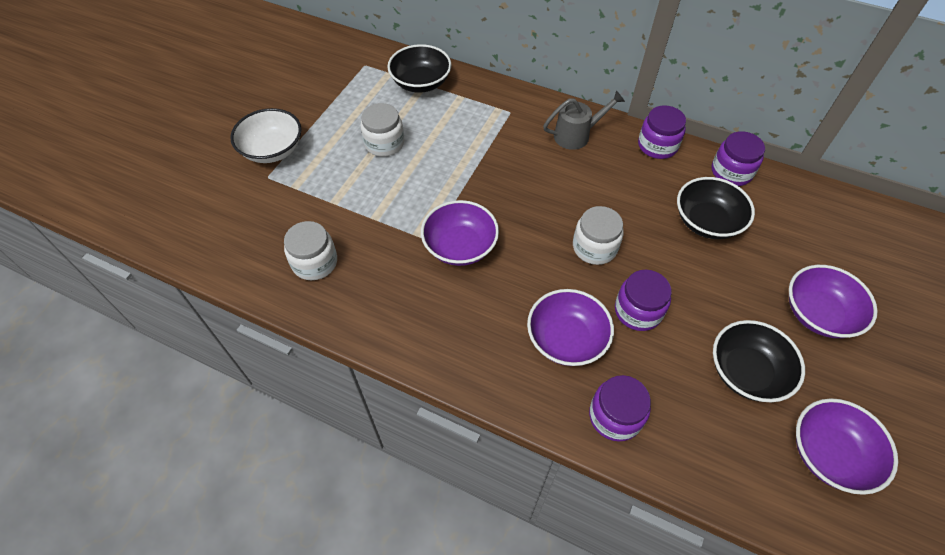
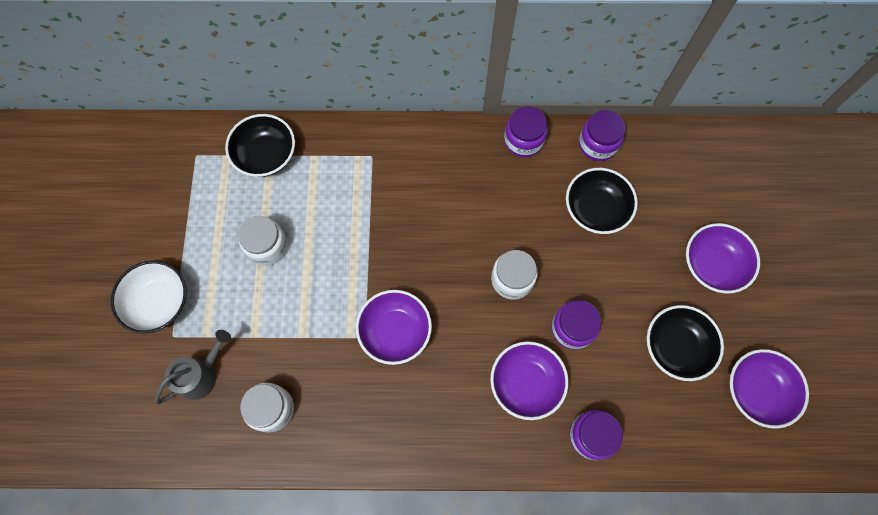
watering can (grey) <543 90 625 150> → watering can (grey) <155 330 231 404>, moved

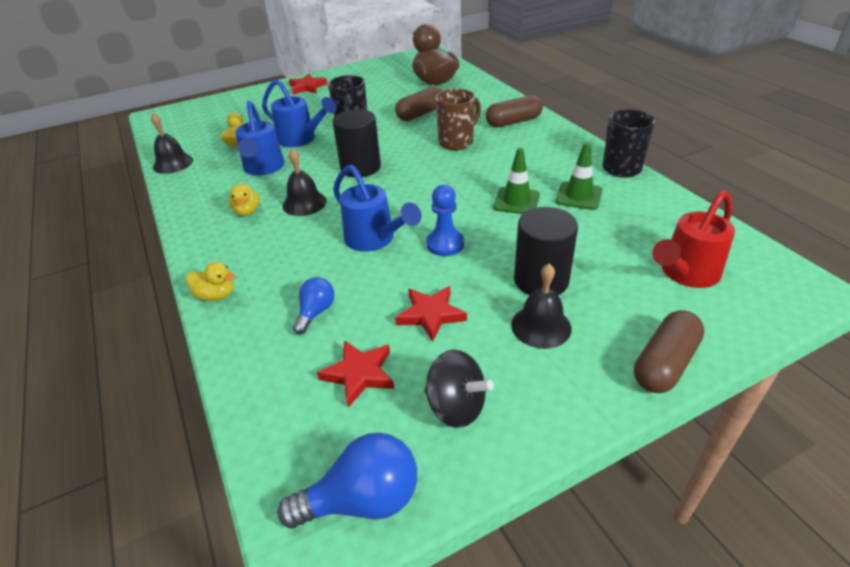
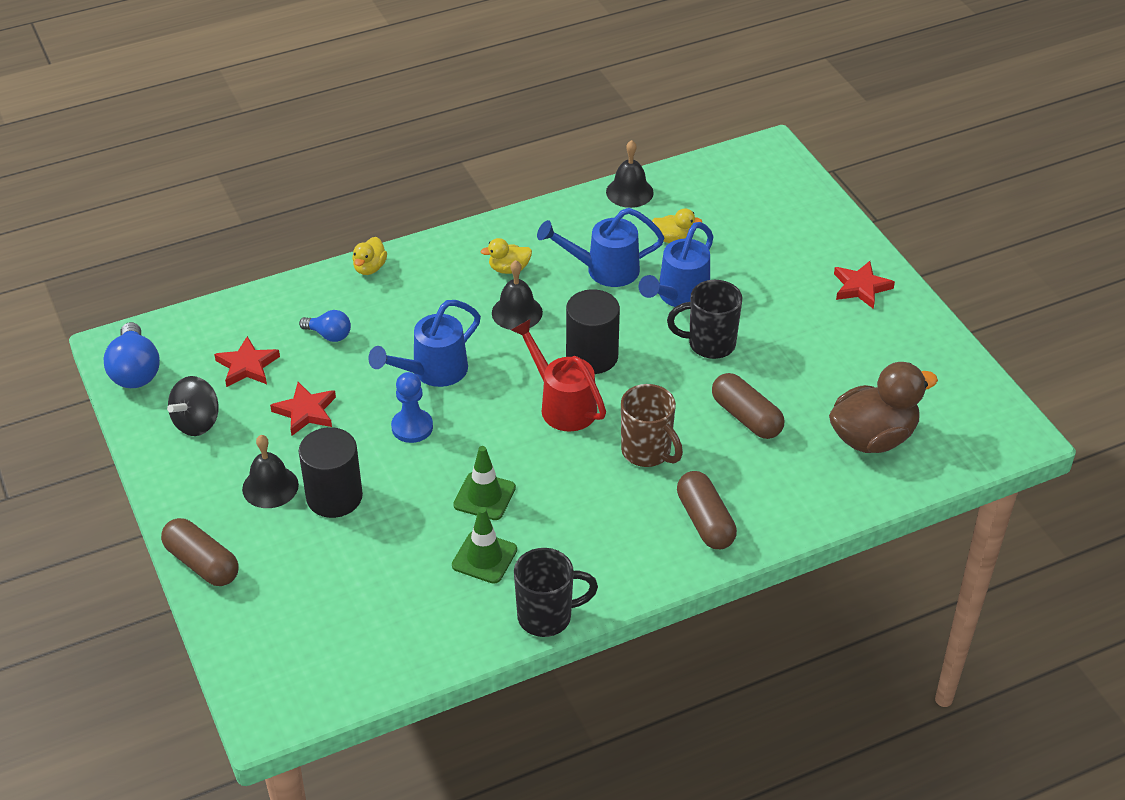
watering can (red) <652 190 735 288> → watering can (red) <511 319 606 432>, moved

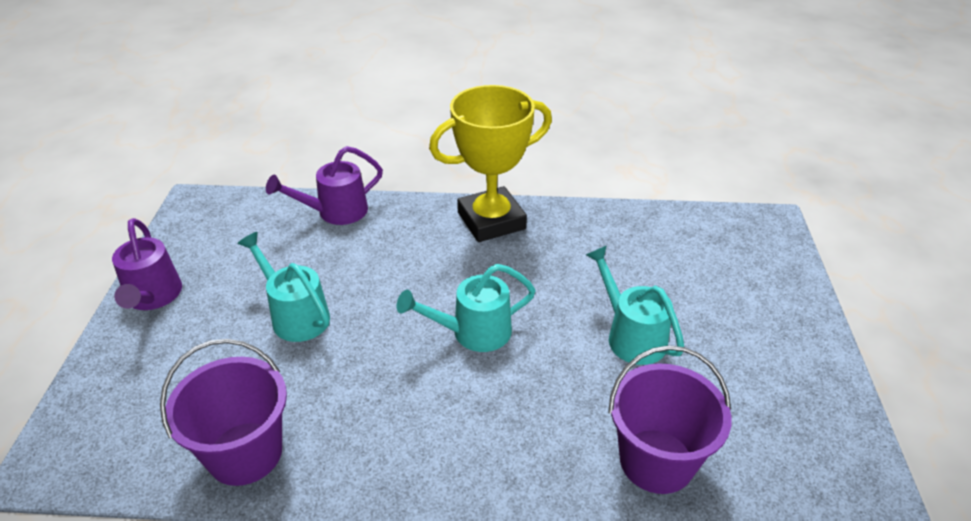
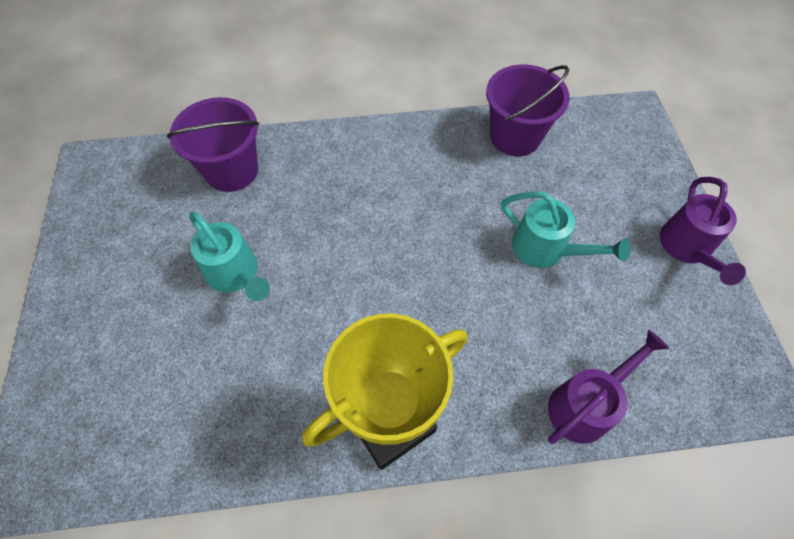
watering can (purple) <112 218 182 310> → watering can (purple) <660 177 746 285>, 150 degrees counterclockwise
watering can (turquoise) <397 264 536 352> → -

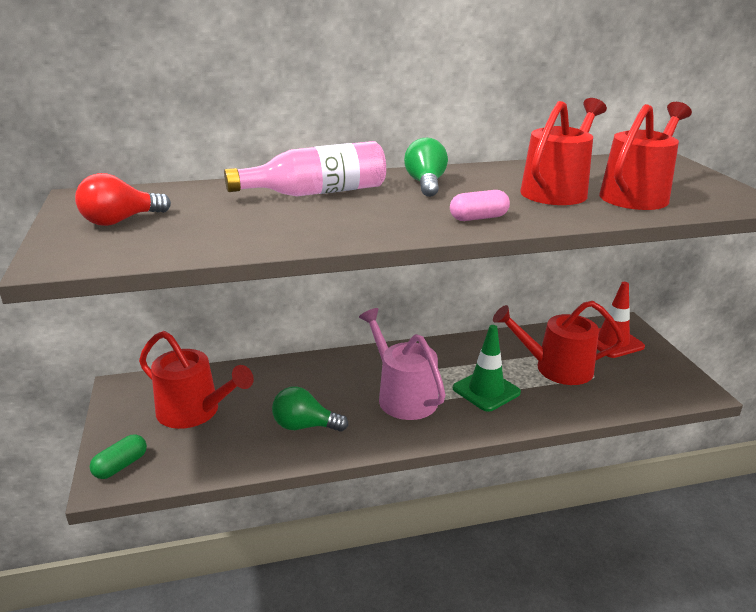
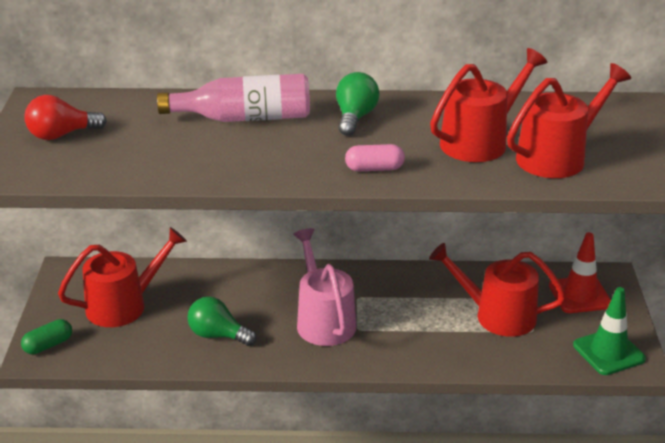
traffic cone (green) <453 325 521 412> → traffic cone (green) <573 287 646 375>, moved
watering can (red) <139 331 254 429> → watering can (red) <58 227 187 327>, 75 degrees counterclockwise

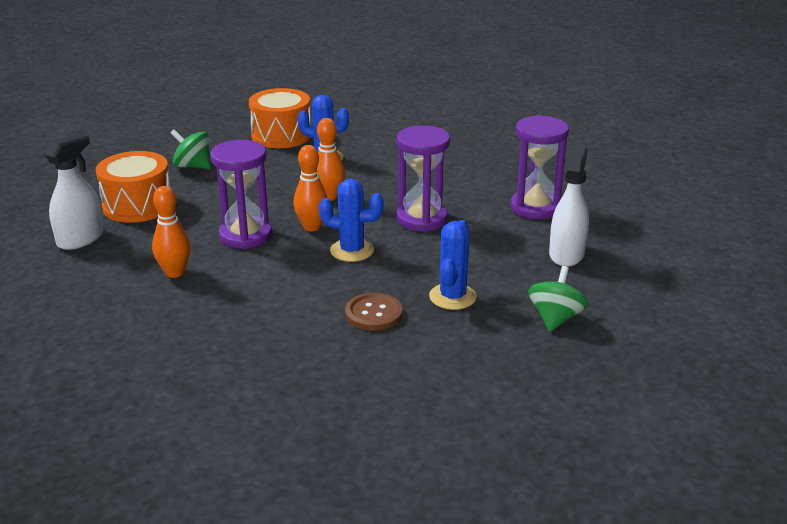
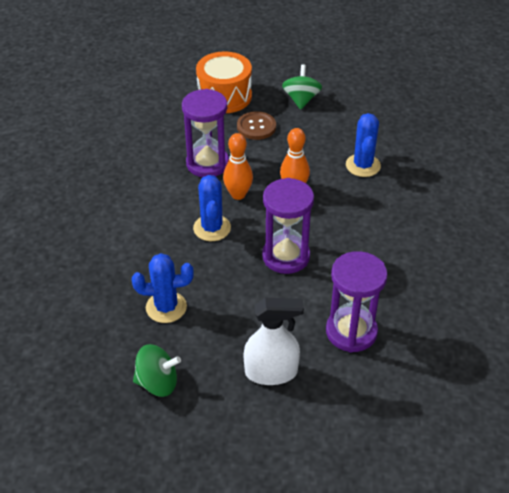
drum (orange) <249 88 311 148> → -
spray bottle (white) <45 133 104 250> → -
bowling pin (orange) <152 186 191 278> → -
button (brown) <345 293 403 331> → button (brown) <237 111 276 140>, moved

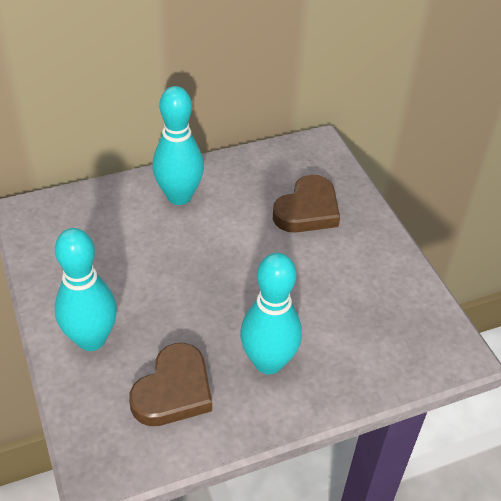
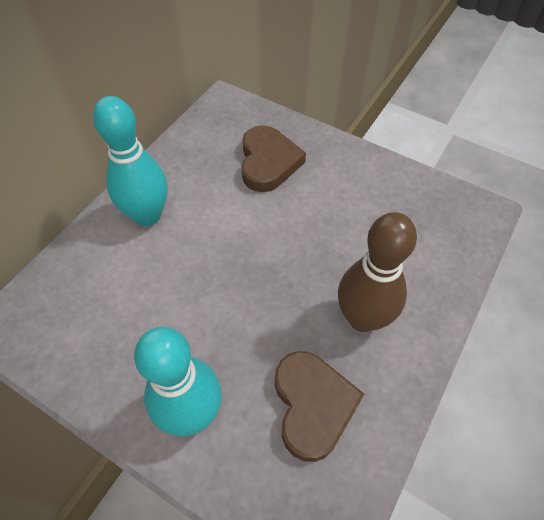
bowling pin (turquoise) <240 253 302 374> → bowling pin (brown) <338 212 417 332>

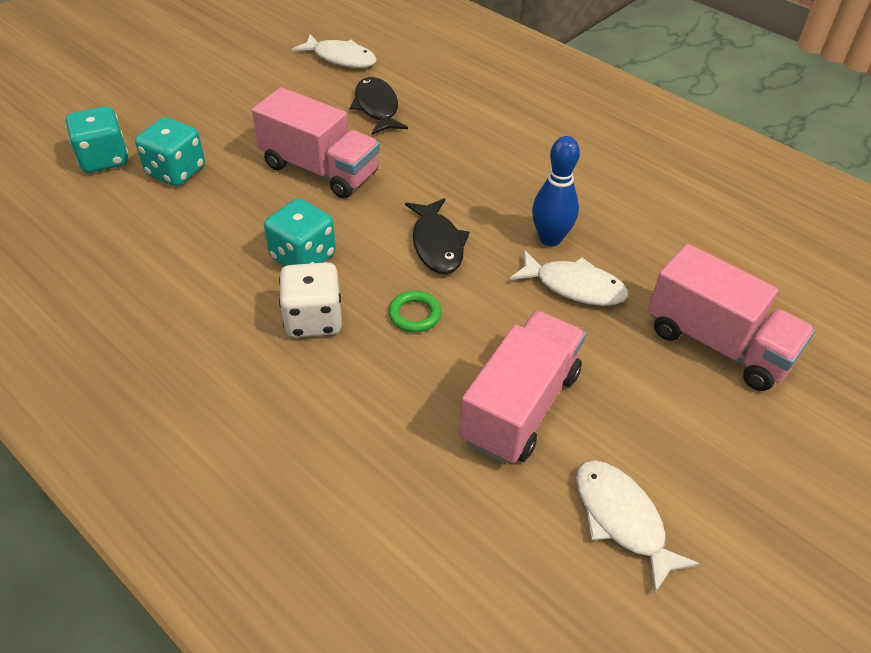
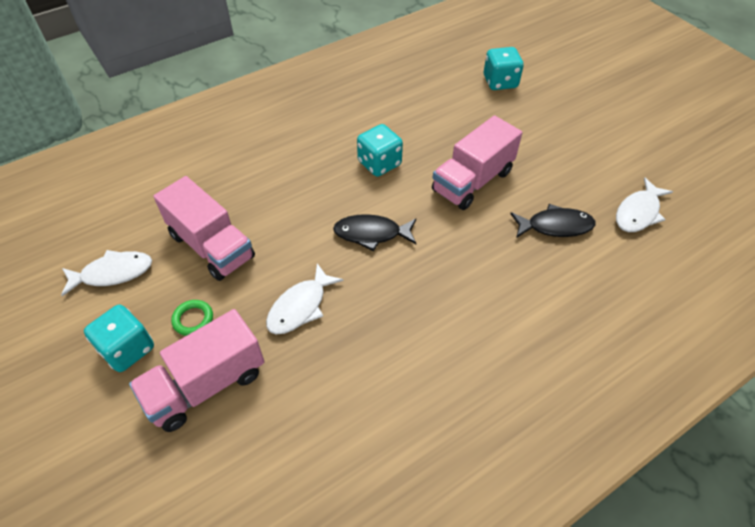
dice (turquoise) <135 117 205 186> → dice (turquoise) <84 305 154 372>, moved
bowling pin (blue) <532 136 580 246> → -
dice (white) <279 262 342 338> → -
ring (green) <388 291 442 332> → ring (green) <171 300 213 336>, moved

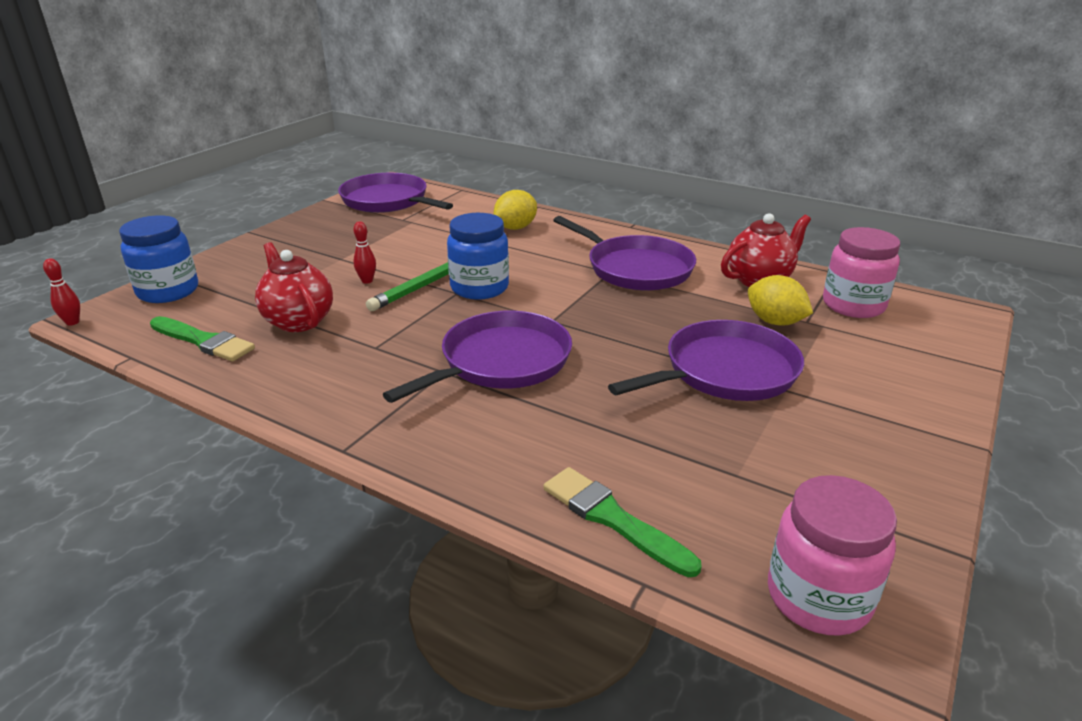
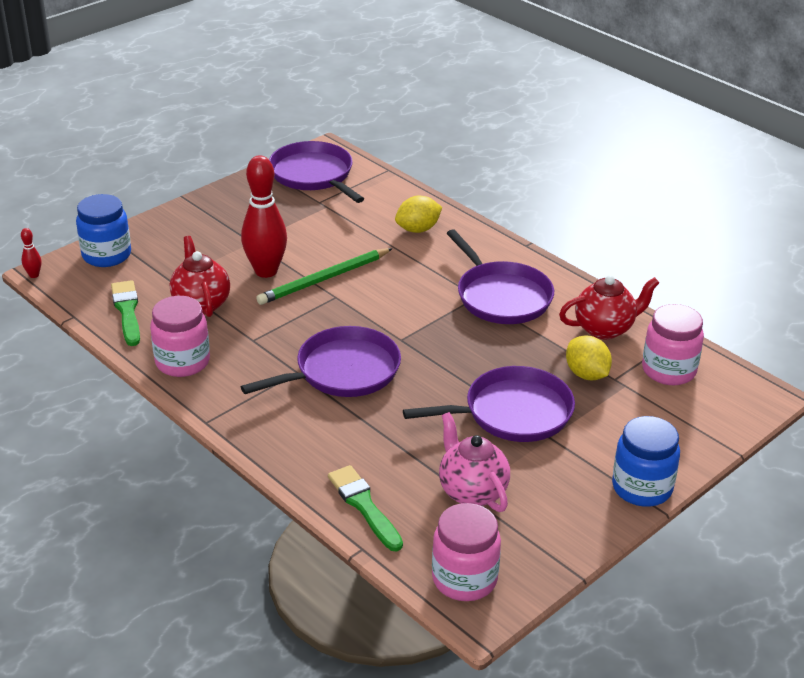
jar (blue) <447 213 509 300> → jar (blue) <612 416 680 507>, moved
bowling pin (red) <353 221 376 284> → bowling pin (red) <241 155 287 278>, x2.38
brush (green) <150 316 255 362> → brush (green) <111 280 140 346>, 150 degrees counterclockwise
- → jar (pink) <150 296 210 377>
- → teapot (pink) <439 412 510 512>

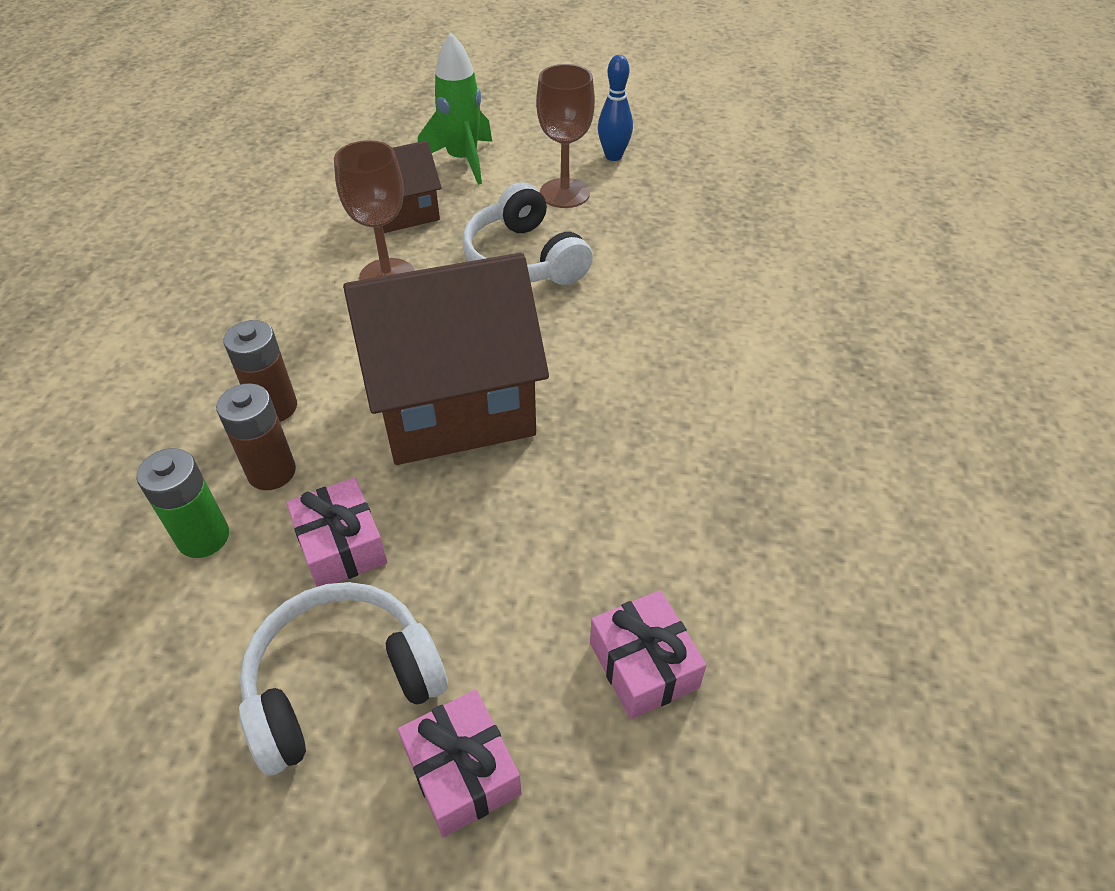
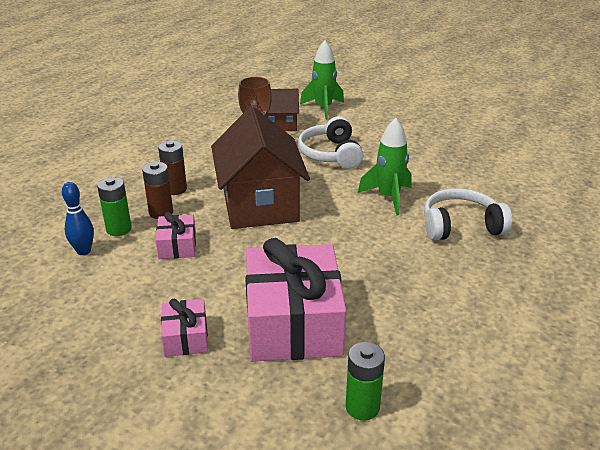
bowling pin (blue) <598 55 633 161> → bowling pin (blue) <62 182 94 255>, moved
goblet (brown) <536 64 595 208> → -
house (brown) <343 253 549 465> → house (brown) <211 107 310 229>, 75 degrees clockwise
headphones (white) <239 582 448 776> → headphones (white) <424 188 512 241>, moved
gift (pink) <590 590 707 719> → gift (pink) <246 238 346 362>, x2.16
- → rocket (green) <358 118 412 216>
- → battery (green) <345 342 385 420>

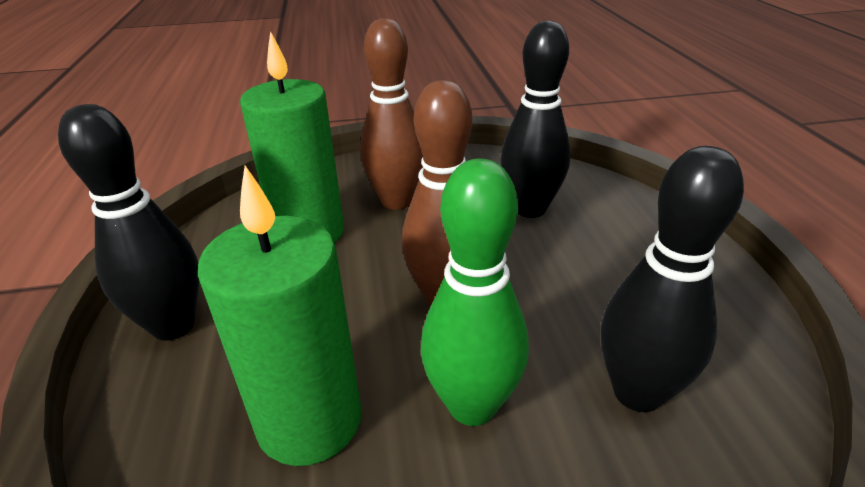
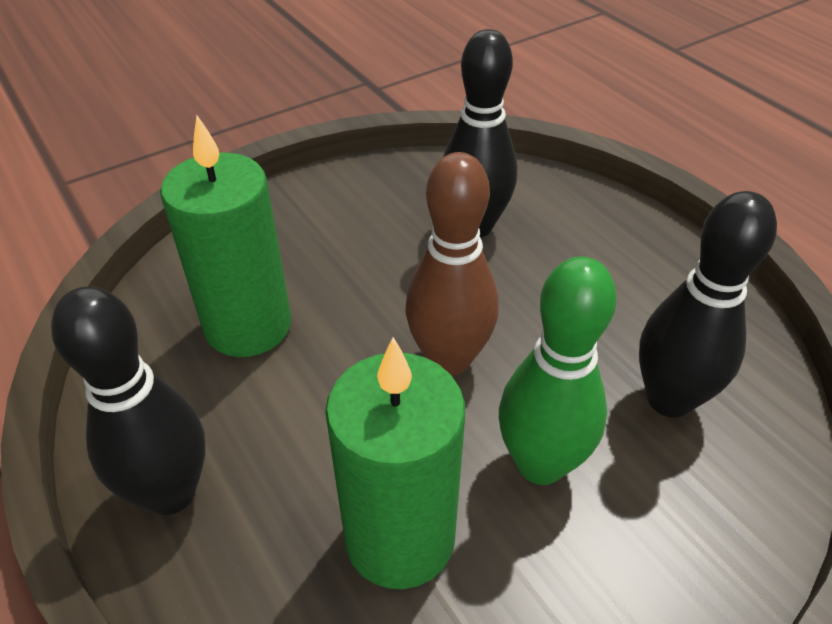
bowling pin (brown) <360 18 423 209> → -

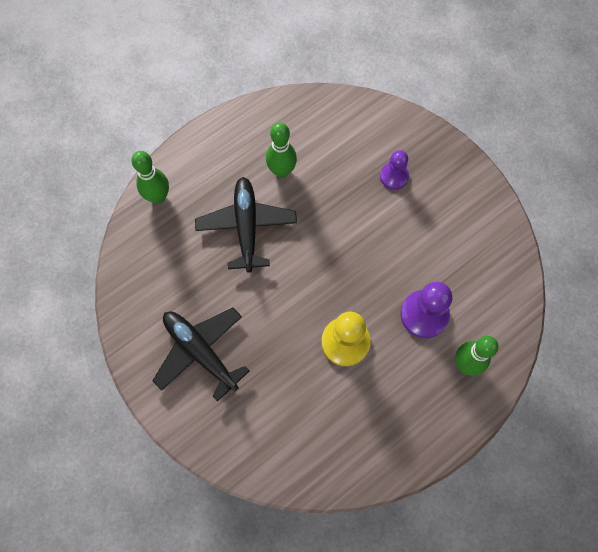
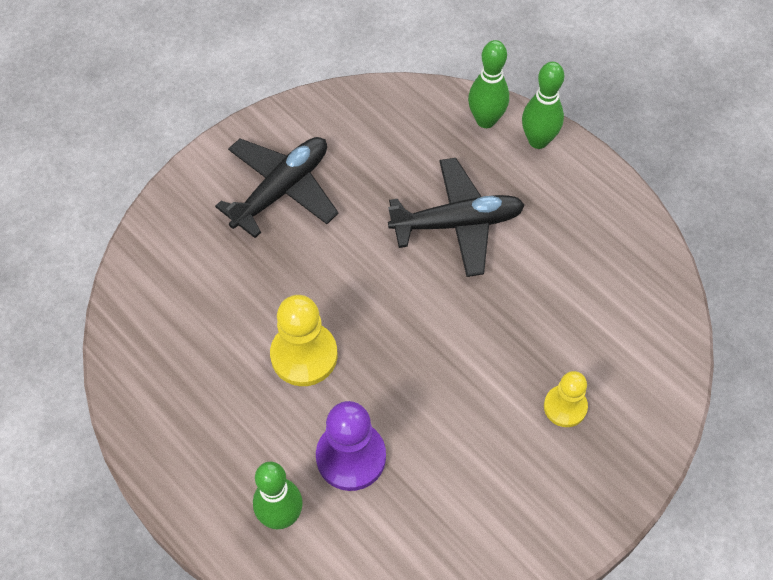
bowling pin (green) <266 122 297 178> → bowling pin (green) <522 62 564 149>, moved
pawn (purple) <380 150 409 190> → pawn (yellow) <544 371 588 427>

